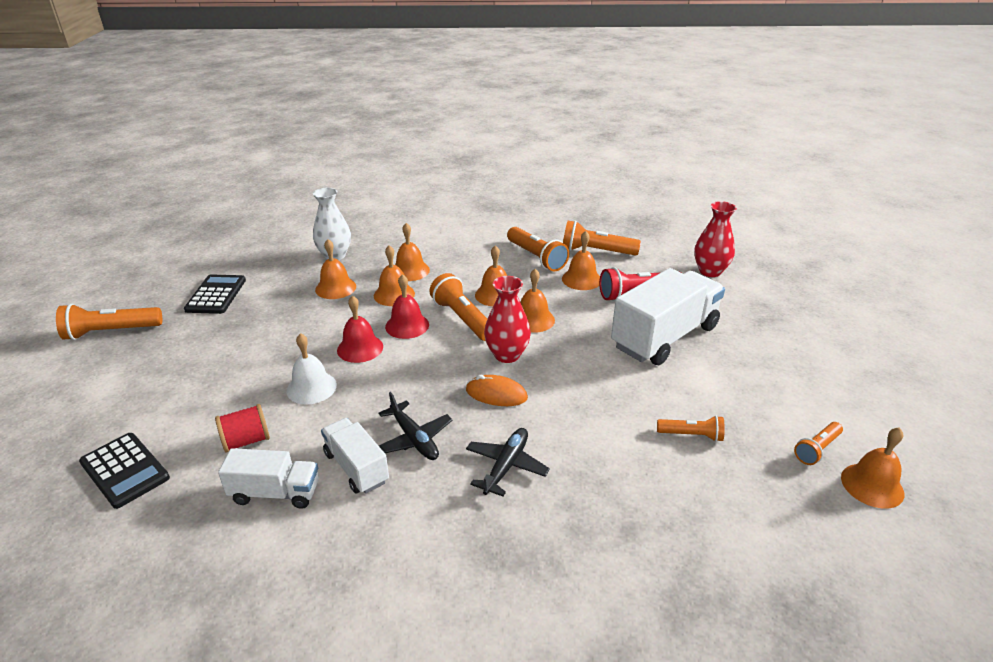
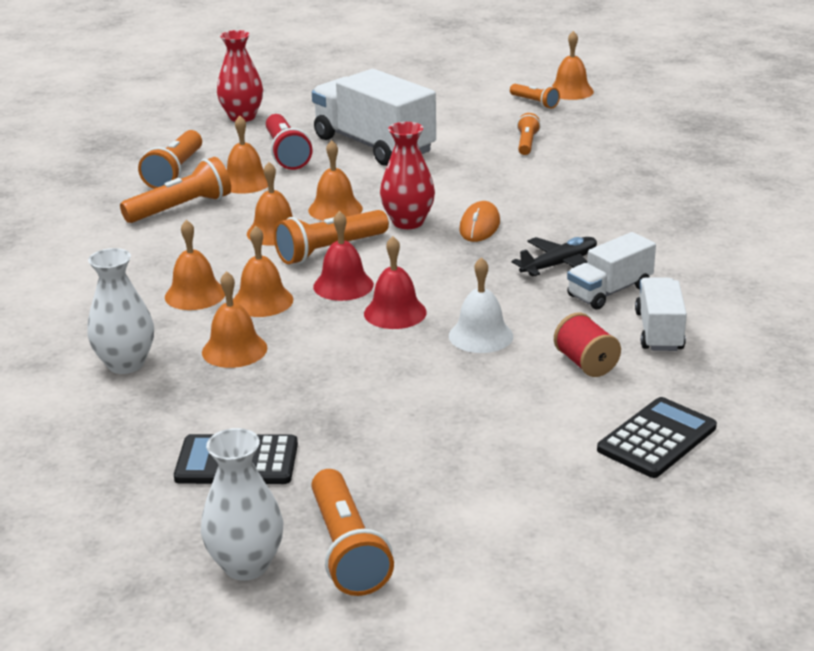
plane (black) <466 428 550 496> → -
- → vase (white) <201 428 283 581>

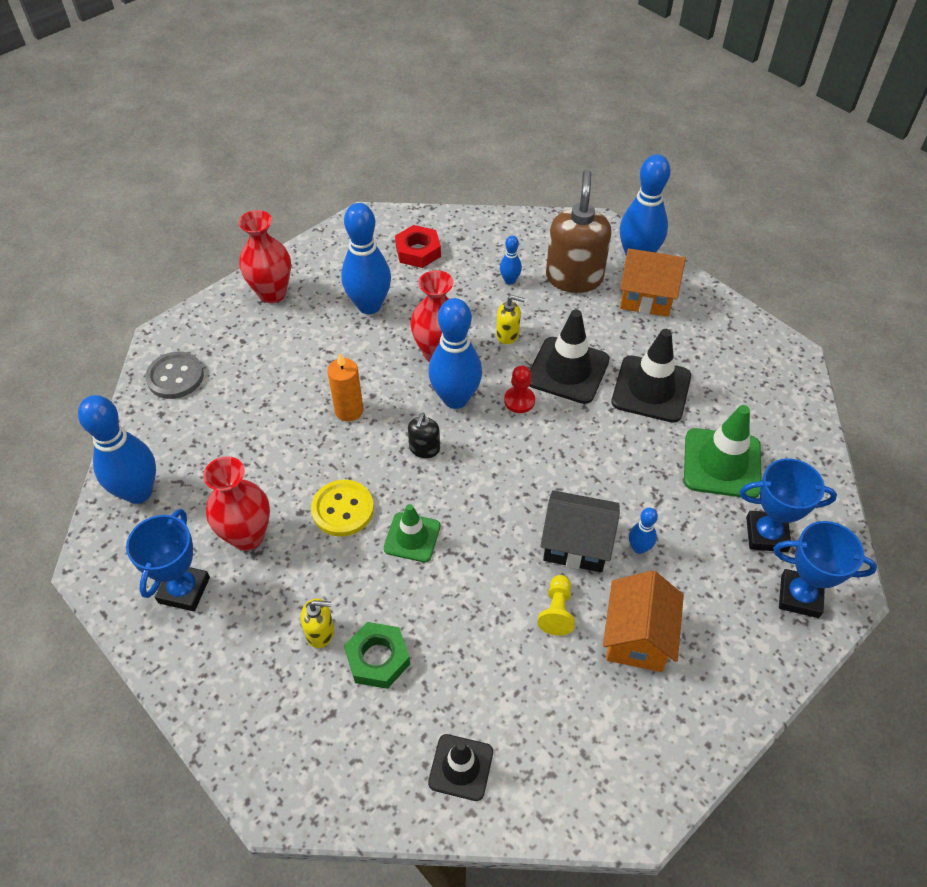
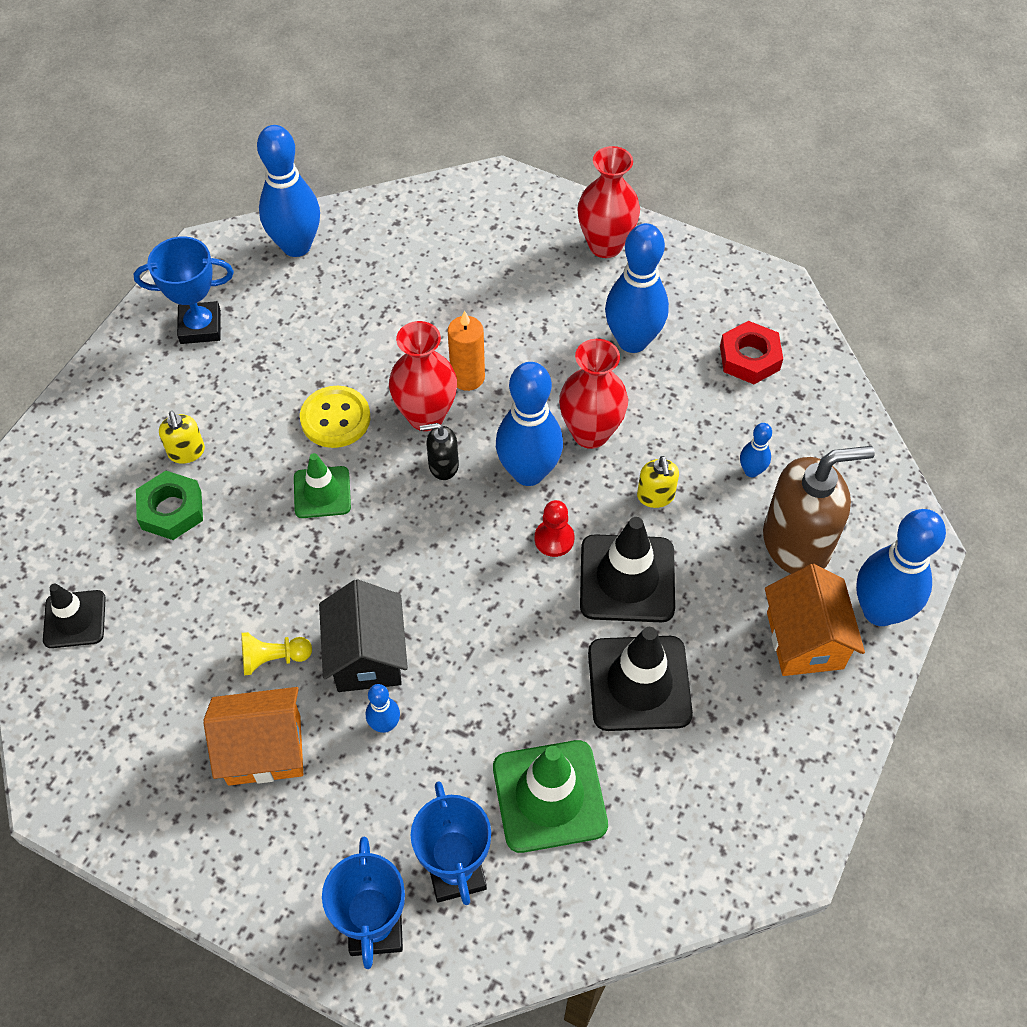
button (grey) <145 352 204 399> → -
vase (red) <203 456 270 551> → vase (red) <389 321 457 431>, moved

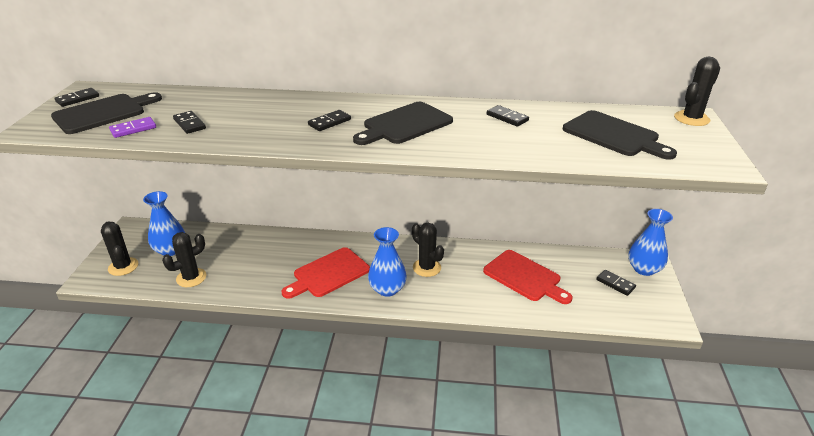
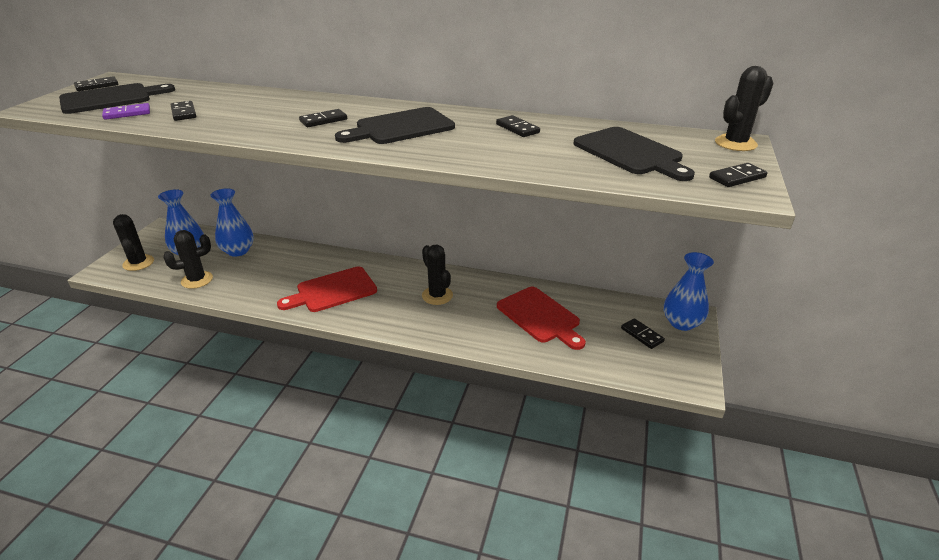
vase (blue) <368 227 407 297> → vase (blue) <210 188 254 257>, moved
- → domino (black) <709 163 768 187>

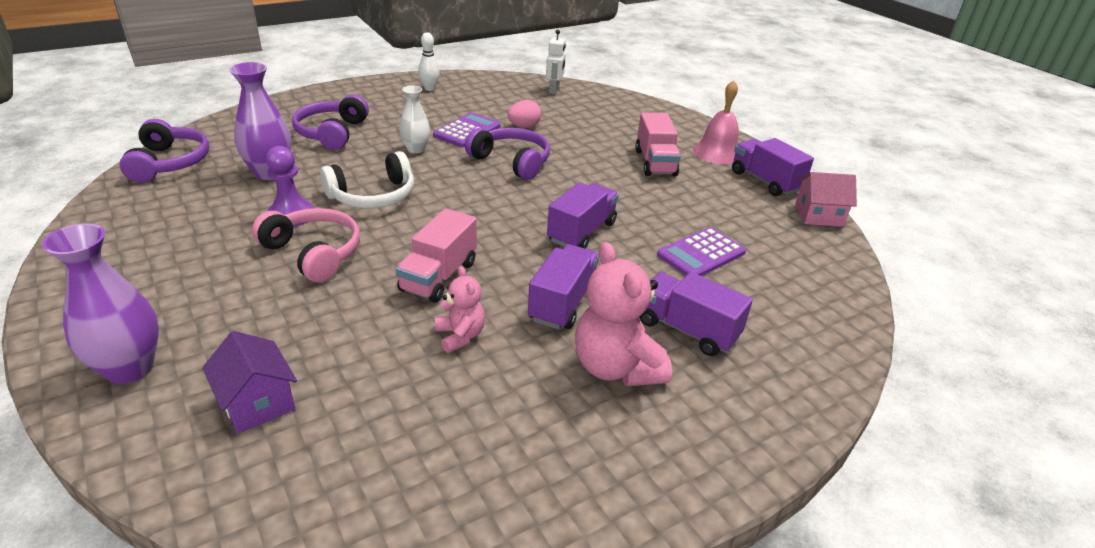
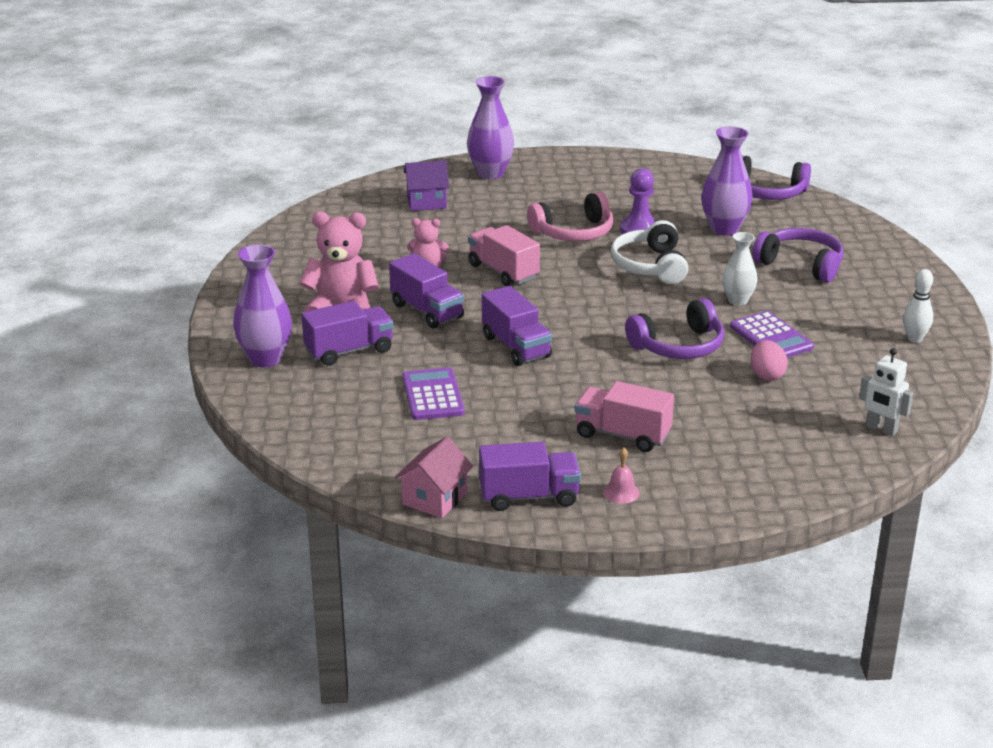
bell (pink) <693 80 738 165> → bell (pink) <604 447 640 504>, x0.51
- → vase (purple) <233 244 292 367>

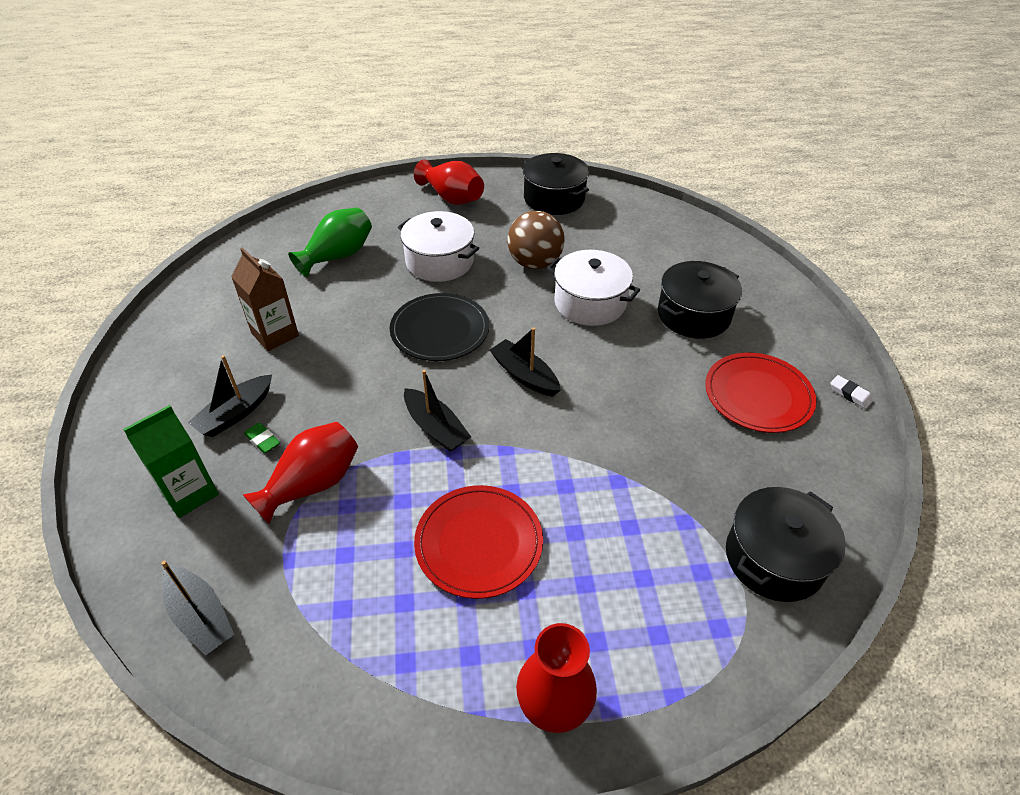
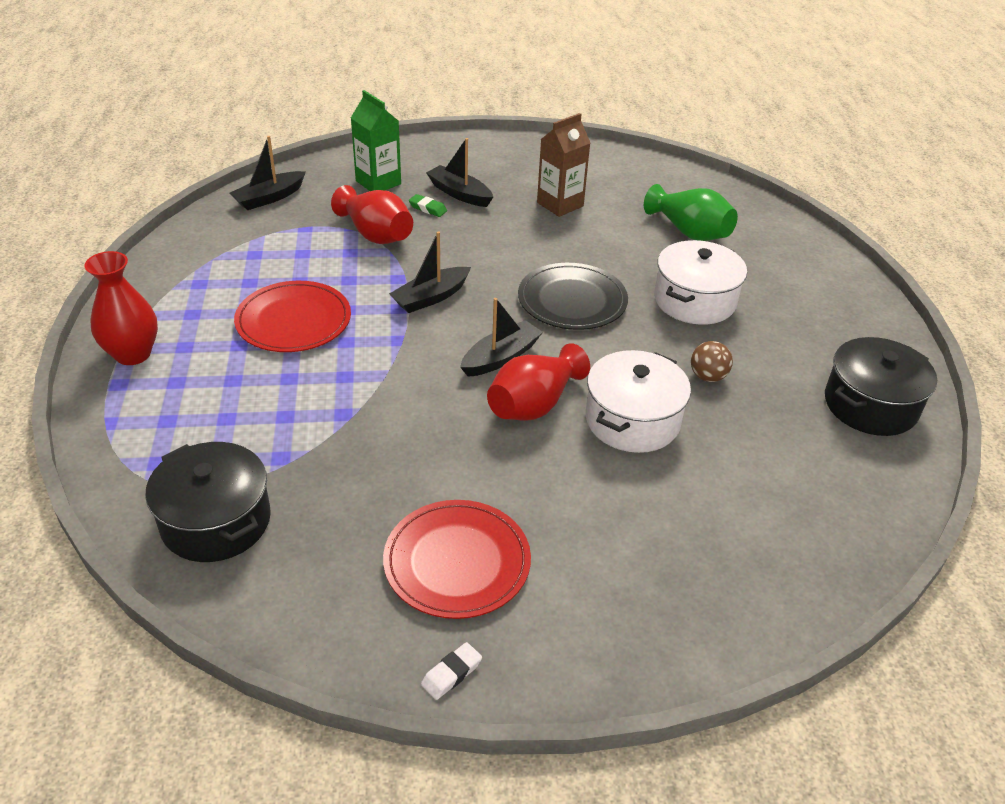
vase (red) <414 160 484 205> → vase (red) <487 343 590 420>, moved
ball (brown) <507 211 565 269> → ball (brown) <691 341 733 382>, x0.55
pot (black) <658 261 742 339> → -
eraser (green) <244 423 280 454> → eraser (green) <409 194 447 217>, 75 degrees clockwise

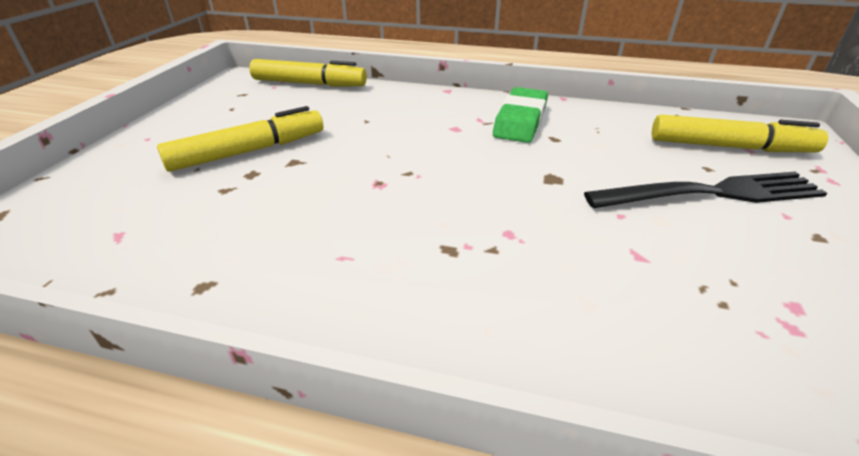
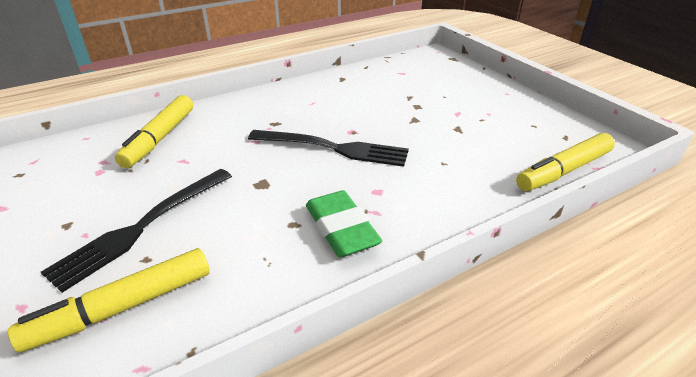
marker (yellow) <157 106 323 172> → marker (yellow) <115 95 193 168>, moved
- → fork (black) <248 130 409 167>

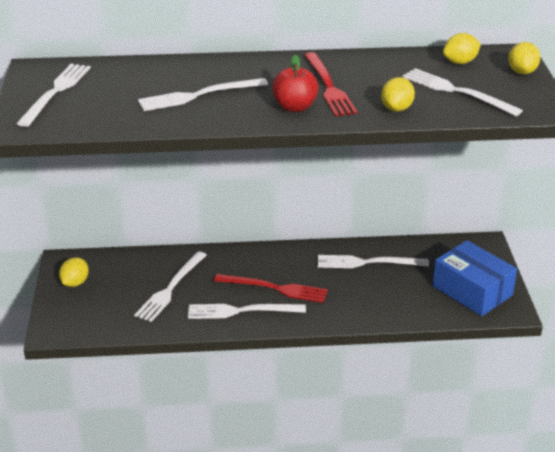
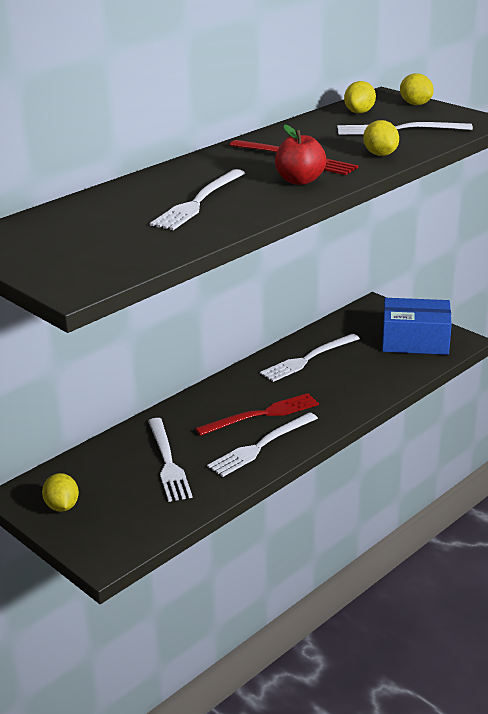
fork (white) <16 64 91 127> → -

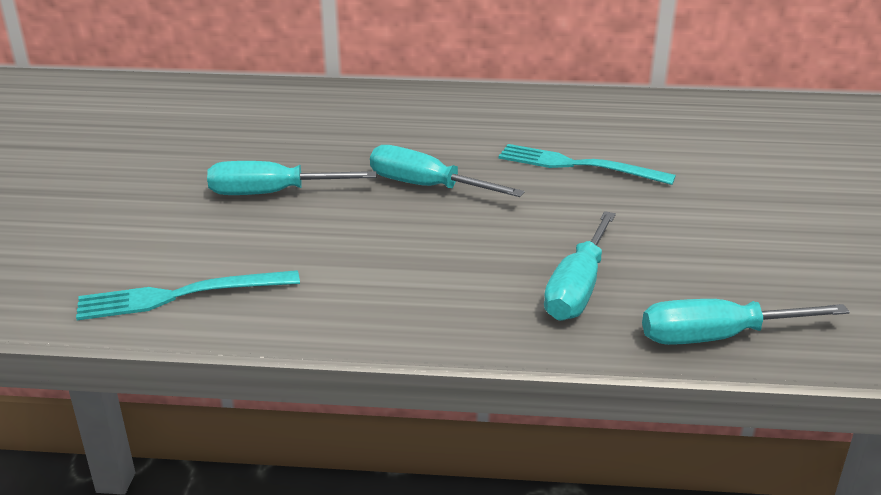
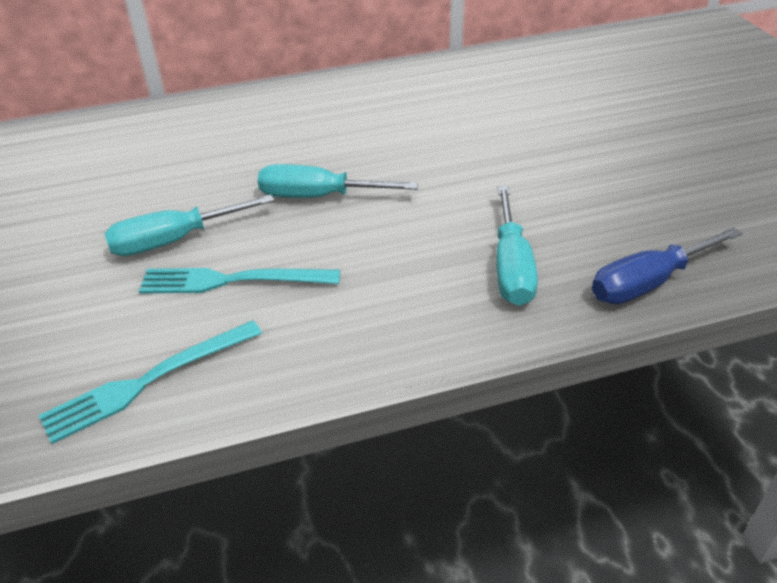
fork (turquoise) <499 144 676 185> → fork (turquoise) <139 268 340 294>, moved
screwdriver (turquoise) <642 299 850 345> → screwdriver (blue) <592 227 742 304>

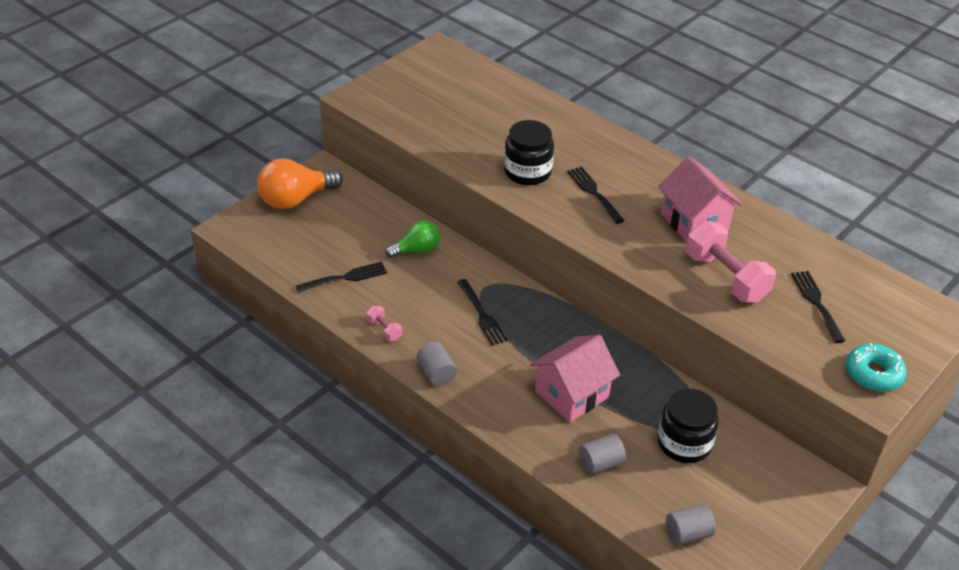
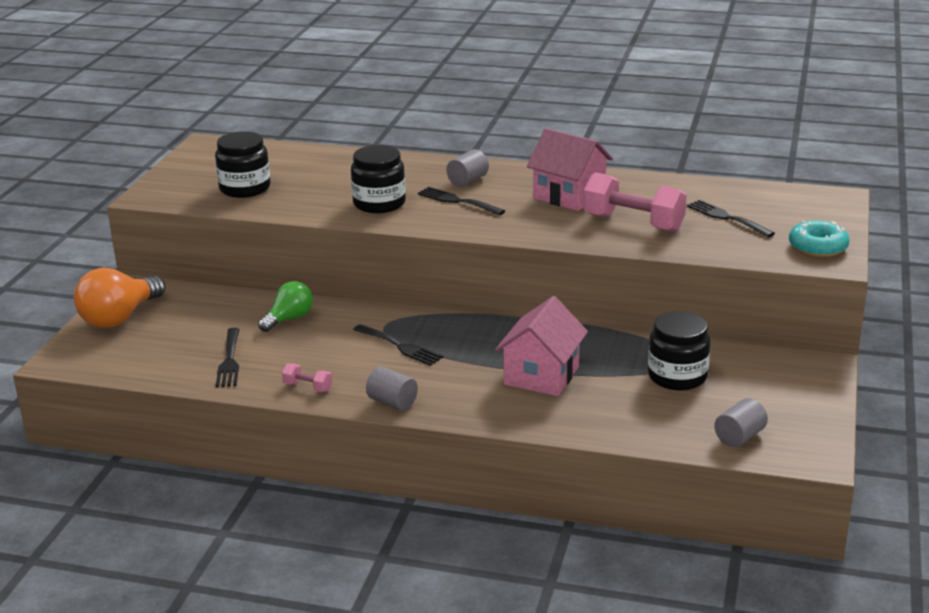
fork (black) <296 262 387 293> → fork (black) <216 328 240 387>, 135 degrees clockwise
cylinder (grey) <579 434 626 475> → cylinder (grey) <446 149 489 187>, moved
- → jar (black) <215 131 270 198>

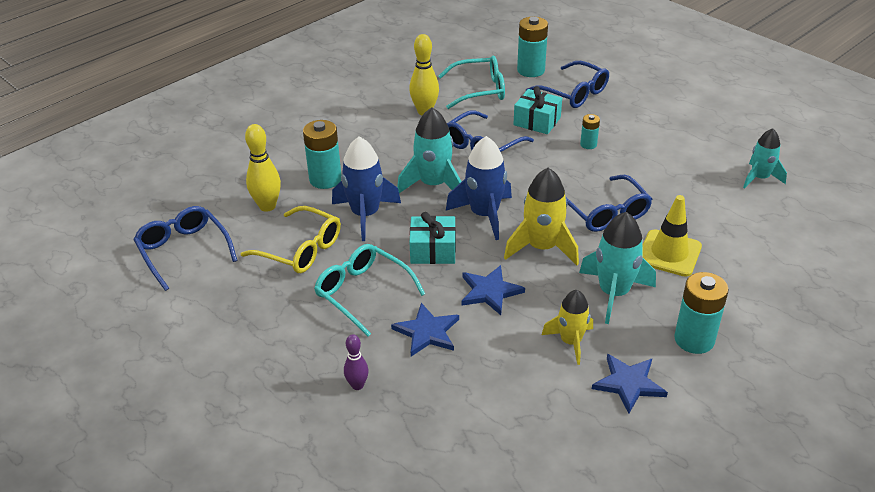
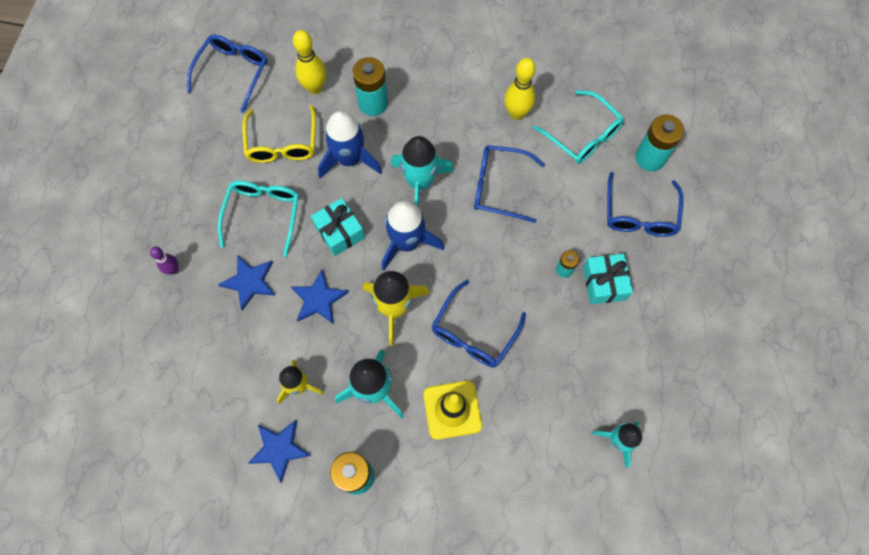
gift (turquoise) <513 86 562 134> → gift (turquoise) <583 254 633 304>, moved

